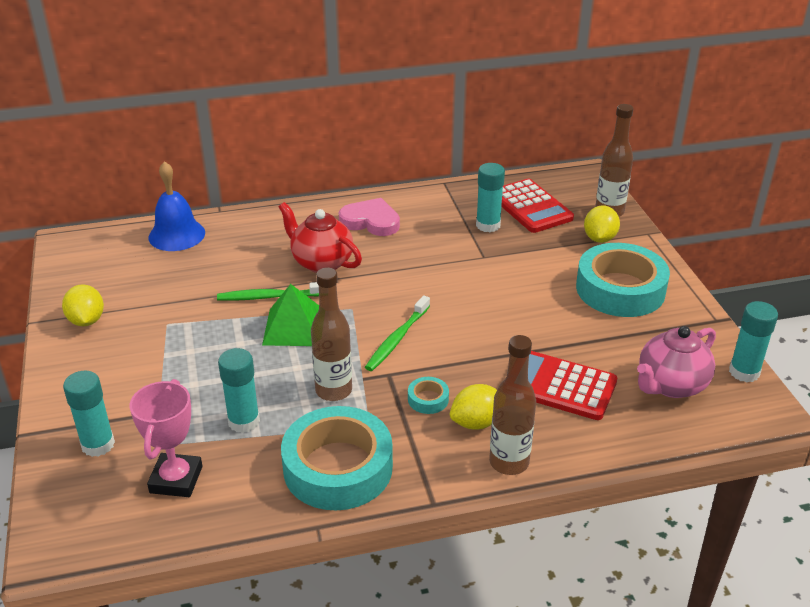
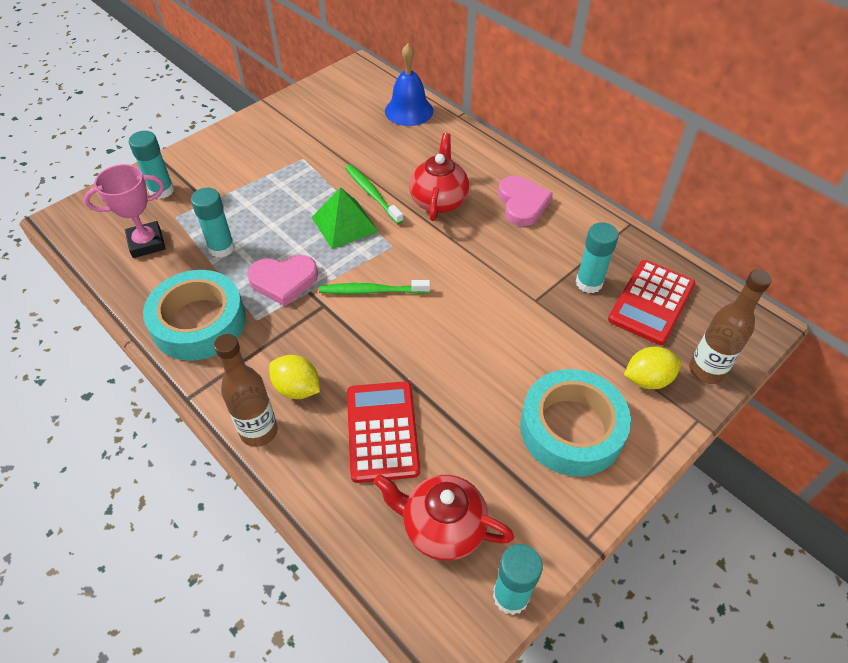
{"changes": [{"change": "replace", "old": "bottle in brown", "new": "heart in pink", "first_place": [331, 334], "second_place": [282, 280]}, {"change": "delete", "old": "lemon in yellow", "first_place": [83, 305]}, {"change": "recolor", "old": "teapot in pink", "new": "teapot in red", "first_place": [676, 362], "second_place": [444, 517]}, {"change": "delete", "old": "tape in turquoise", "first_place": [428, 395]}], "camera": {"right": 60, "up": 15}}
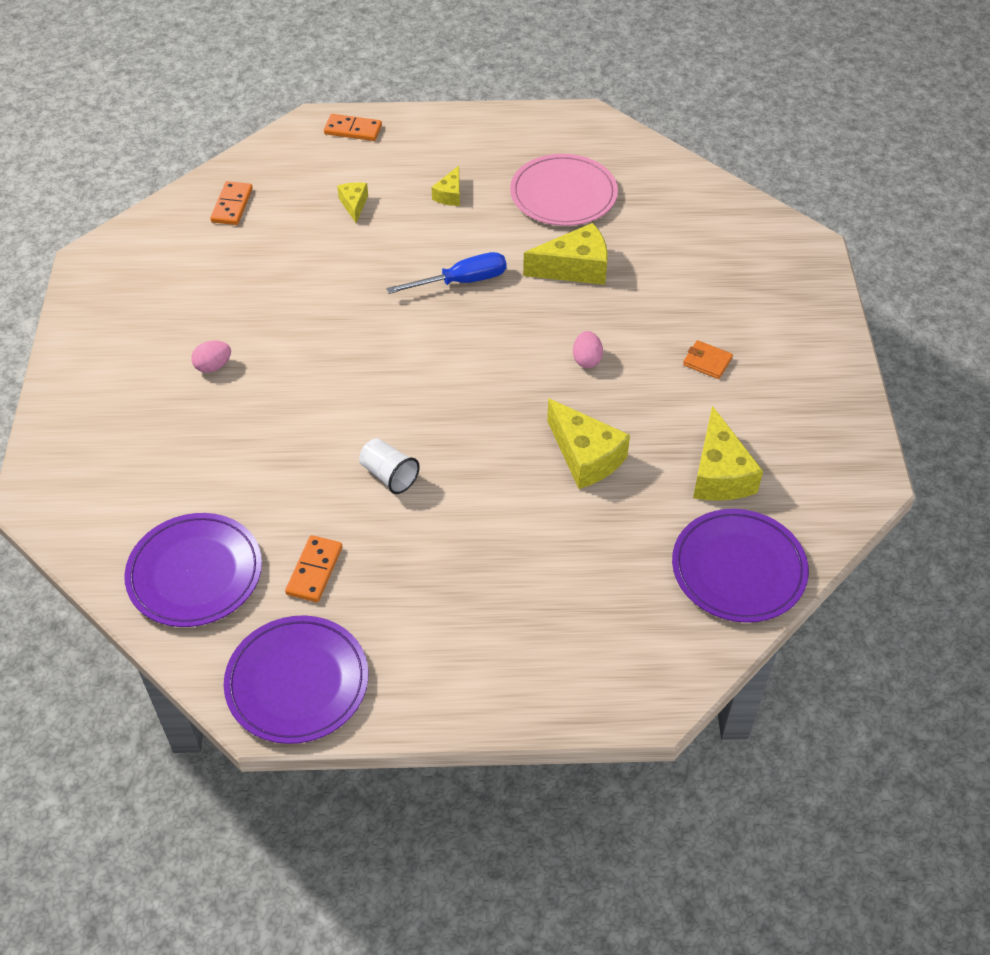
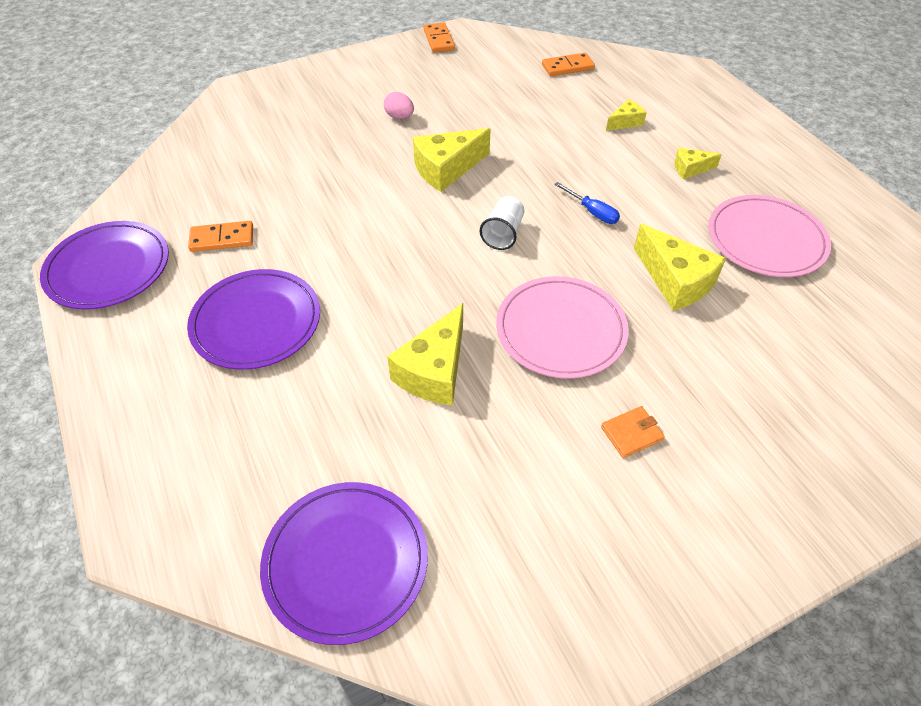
{"changes": [{"change": "move", "old": "domino in orange", "first_place": [353, 127], "second_place": [439, 38]}, {"change": "resize", "old": "screwdriver in blue", "first_place": [446, 273], "second_place": [587, 203], "factor": 0.64}, {"change": "replace", "old": "egg in pink", "new": "plate in pink", "first_place": [588, 349], "second_place": [562, 327]}, {"change": "rotate", "old": "wallet in orange", "first_place": [708, 359], "second_place": [633, 432], "degrees": 60}, {"change": "move", "old": "cheese in yellow", "first_place": [728, 453], "second_place": [452, 160]}, {"change": "move", "old": "cup in white", "first_place": [389, 466], "second_place": [502, 223]}, {"change": "move", "old": "plate in purple", "first_place": [193, 570], "second_place": [253, 319]}], "camera": {"right": 65, "up": 0}}
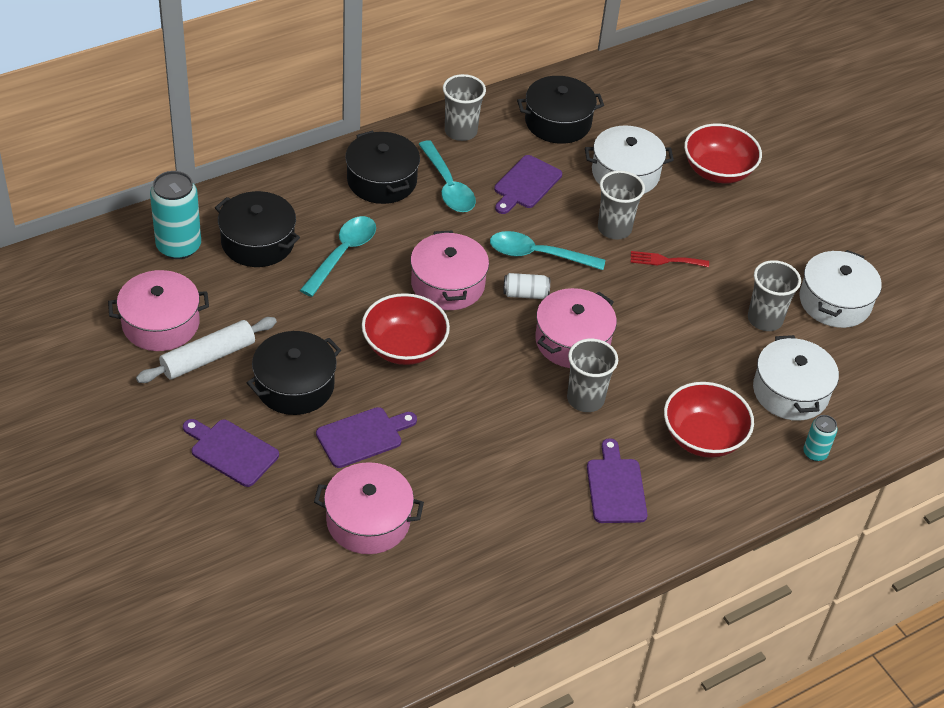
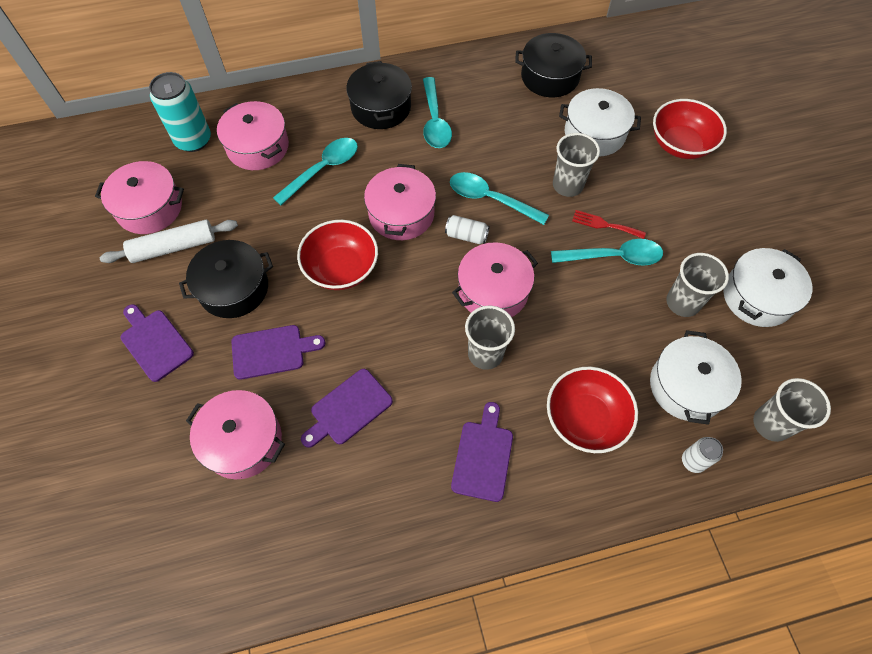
{"changes": [{"change": "move", "old": "cup in grey", "first_place": [464, 107], "second_place": [792, 410]}, {"change": "move", "old": "cutting board in purple", "first_place": [528, 184], "second_place": [347, 408]}, {"change": "recolor", "old": "pot in black", "new": "pot in pink", "first_place": [257, 229], "second_place": [253, 135]}, {"change": "recolor", "old": "can in turquoise", "new": "can in white", "first_place": [820, 438], "second_place": [702, 455]}, {"change": "insert", "new": "spoon in turquoise", "second_place": [607, 252]}], "camera": {"right": 20, "up": 15}}
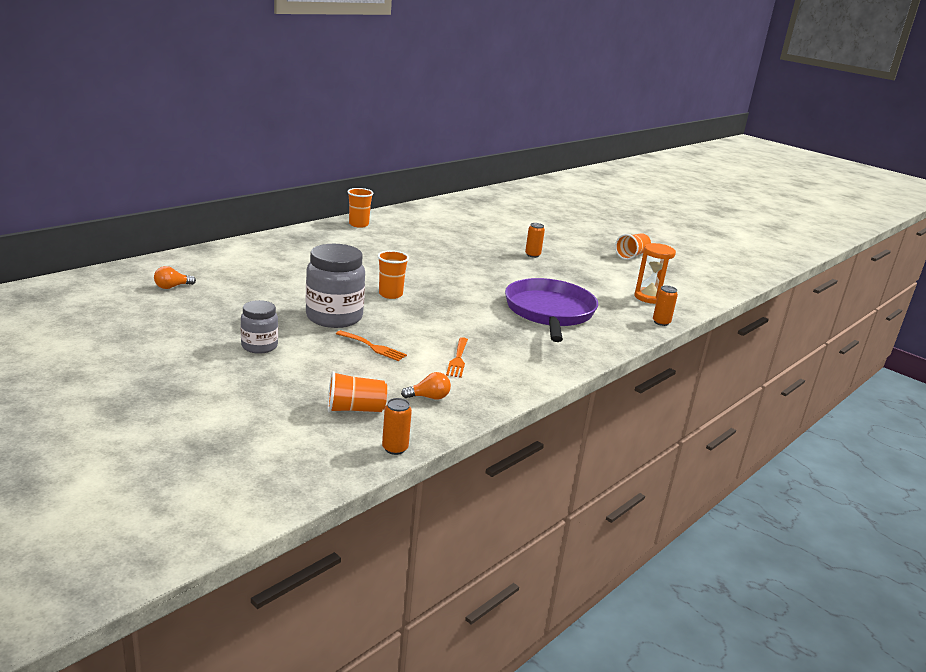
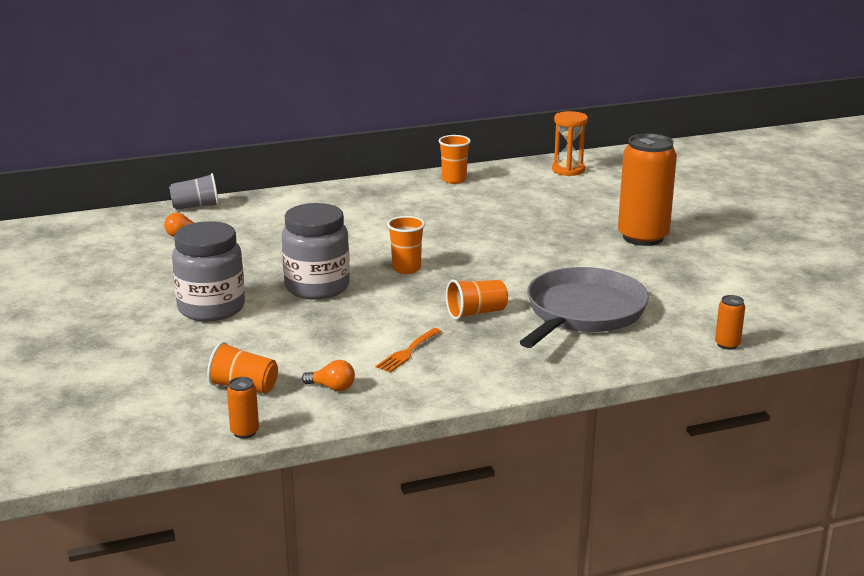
{"changes": [{"change": "resize", "old": "can in orange", "first_place": [535, 240], "second_place": [647, 190], "factor": 2.4}, {"change": "move", "old": "cup in orange", "first_place": [633, 246], "second_place": [477, 299]}, {"change": "move", "old": "hourglass in orange", "first_place": [655, 273], "second_place": [570, 143]}, {"change": "recolor", "old": "pan in purple", "new": "pan in grey", "first_place": [551, 310], "second_place": [584, 307]}, {"change": "resize", "old": "jar in grey", "first_place": [259, 327], "second_place": [208, 271], "factor": 1.73}, {"change": "delete", "old": "fork in orange", "first_place": [371, 345]}, {"change": "insert", "new": "cup in grey", "second_place": [194, 191]}], "camera": {"right": 30, "up": 0}}
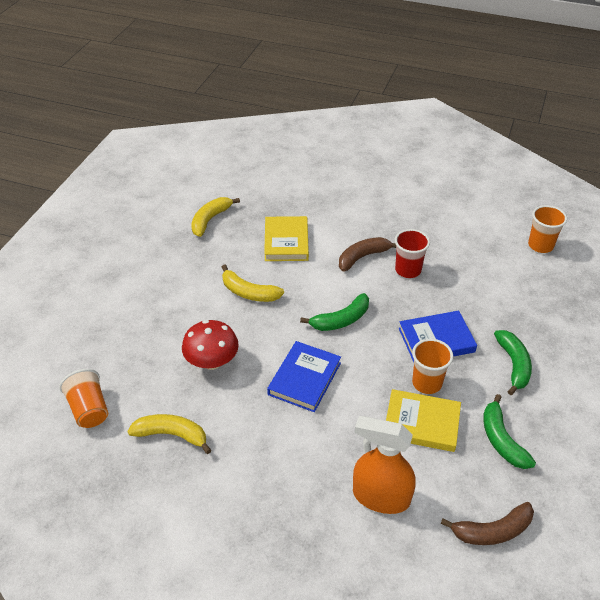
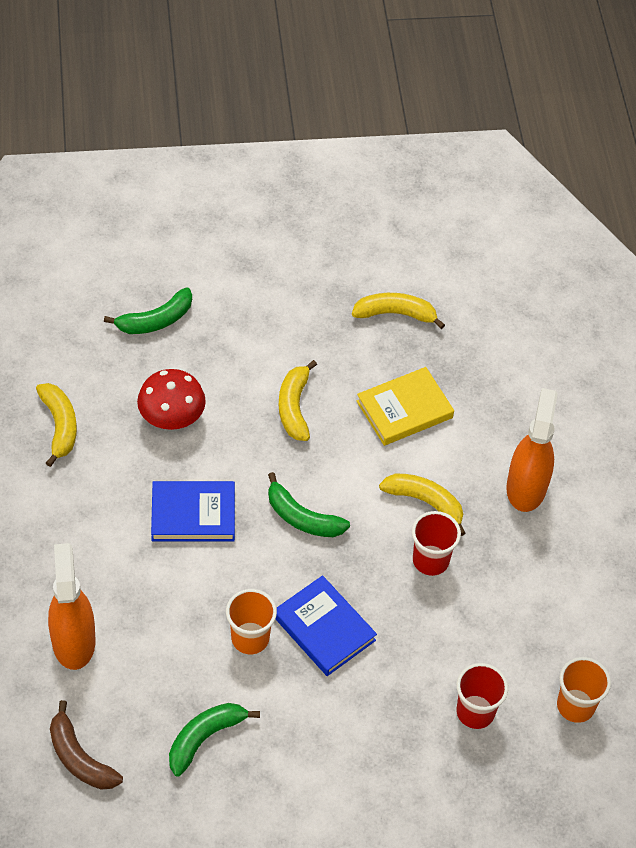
{"changes": [{"change": "recolor", "old": "banana in brown", "new": "banana in yellow", "first_place": [367, 254], "second_place": [422, 505]}, {"change": "move", "old": "banana in green", "first_place": [513, 362], "second_place": [148, 310]}, {"change": "delete", "old": "cup in orange", "first_place": [83, 398]}, {"change": "delete", "old": "book in yellow", "first_place": [423, 420]}, {"change": "insert", "new": "spray bottle in orange", "second_place": [532, 450]}, {"change": "insert", "new": "cup in red", "second_place": [482, 696]}], "camera": {"right": 60, "up": 10}}
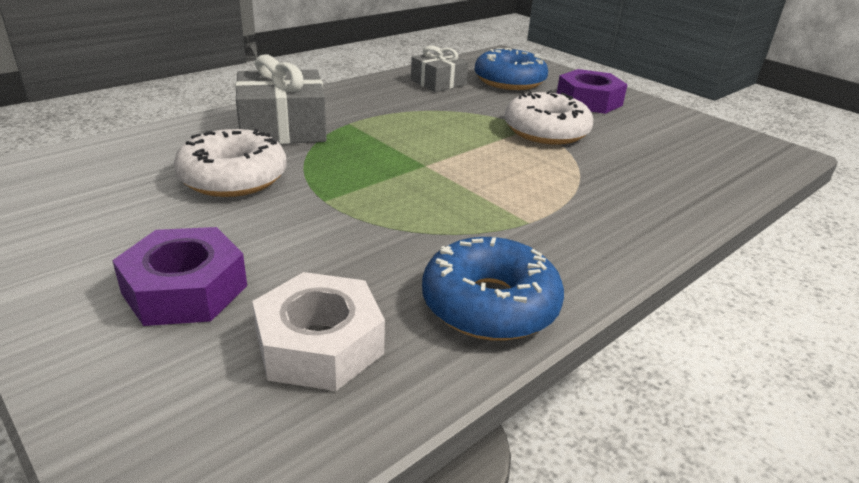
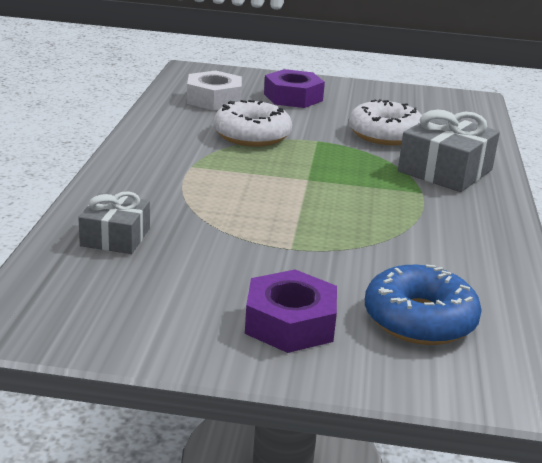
{"changes": [{"change": "move", "old": "gift in grey", "first_place": [440, 68], "second_place": [114, 222]}, {"change": "move", "old": "donut in white", "first_place": [549, 117], "second_place": [252, 123]}, {"change": "delete", "old": "donut in blue", "first_place": [493, 289]}], "camera": {"right": 140, "up": -5}}
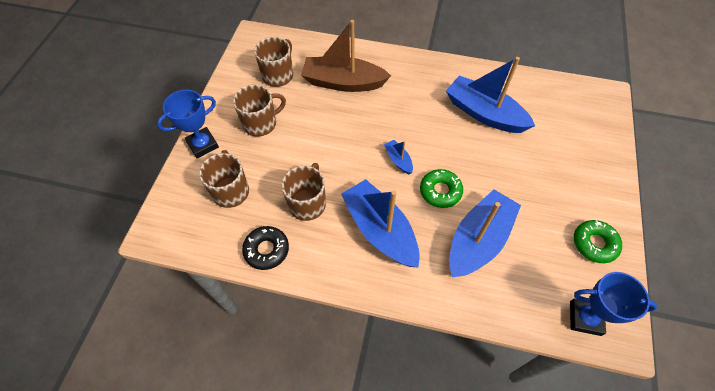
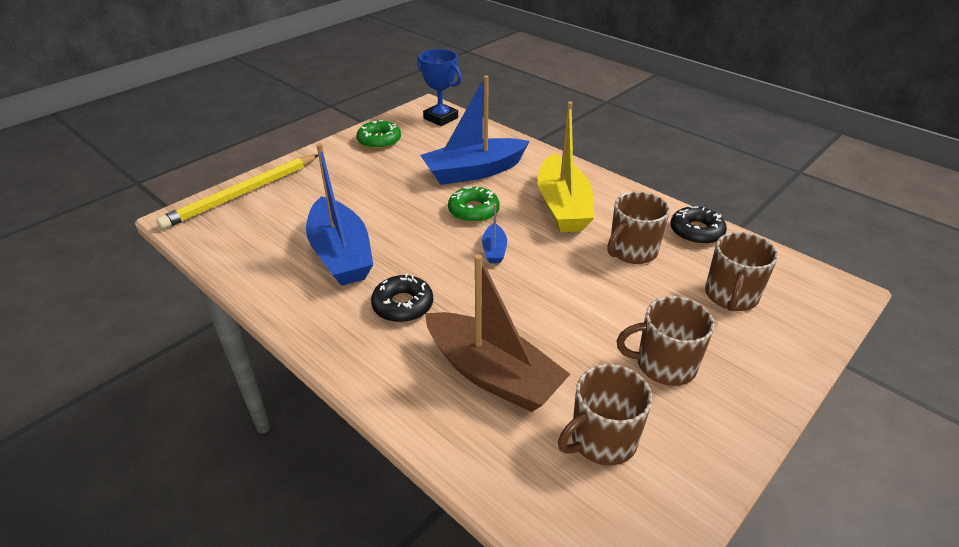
{"changes": [{"change": "delete", "old": "trophy in blue", "first_place": [188, 124]}, {"change": "recolor", "old": "boat in blue", "new": "boat in yellow", "first_place": [380, 223], "second_place": [566, 166]}, {"change": "insert", "new": "pencil in yellow", "second_place": [237, 192]}, {"change": "insert", "new": "donut in black", "second_place": [402, 298]}], "camera": {"right": -150, "up": -20}}
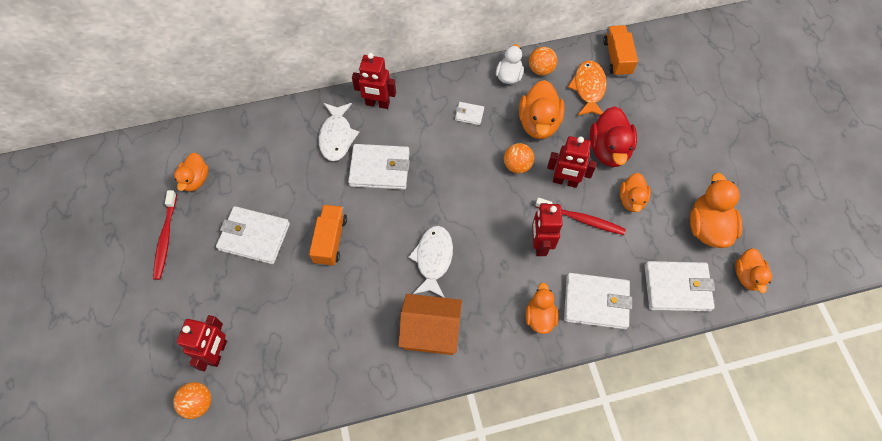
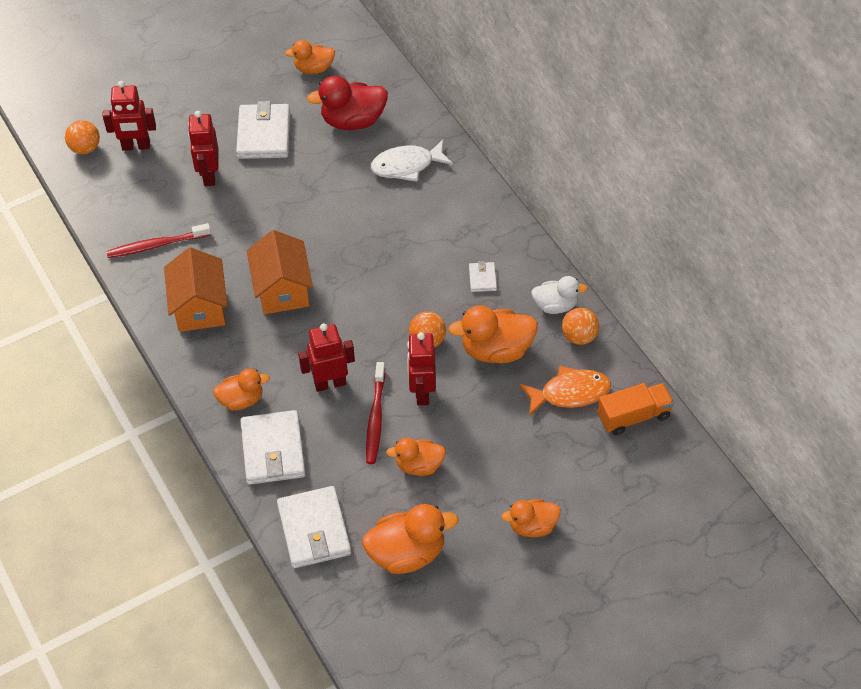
{"changes": [{"change": "move", "old": "robot in red", "first_place": [374, 81], "second_place": [203, 148]}, {"change": "move", "old": "duck in red", "first_place": [613, 136], "second_place": [347, 103]}, {"change": "delete", "old": "wallet in white", "first_place": [379, 167]}, {"change": "move", "old": "toothbrush in red", "first_place": [165, 235], "second_place": [158, 240]}, {"change": "delete", "old": "truck in orange", "first_place": [328, 235]}, {"change": "replace", "old": "fish in white", "new": "house in orange", "first_place": [430, 262], "second_place": [280, 272]}, {"change": "move", "old": "duck in orange", "first_place": [753, 270], "second_place": [531, 518]}], "camera": {"right": 75, "up": -10}}
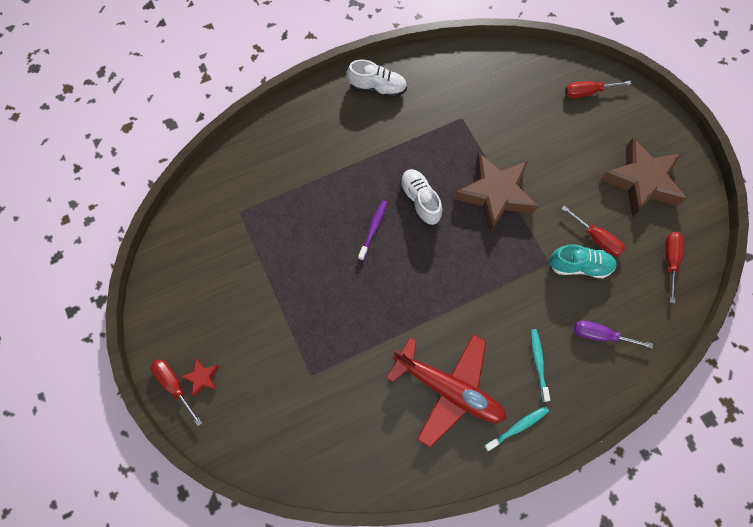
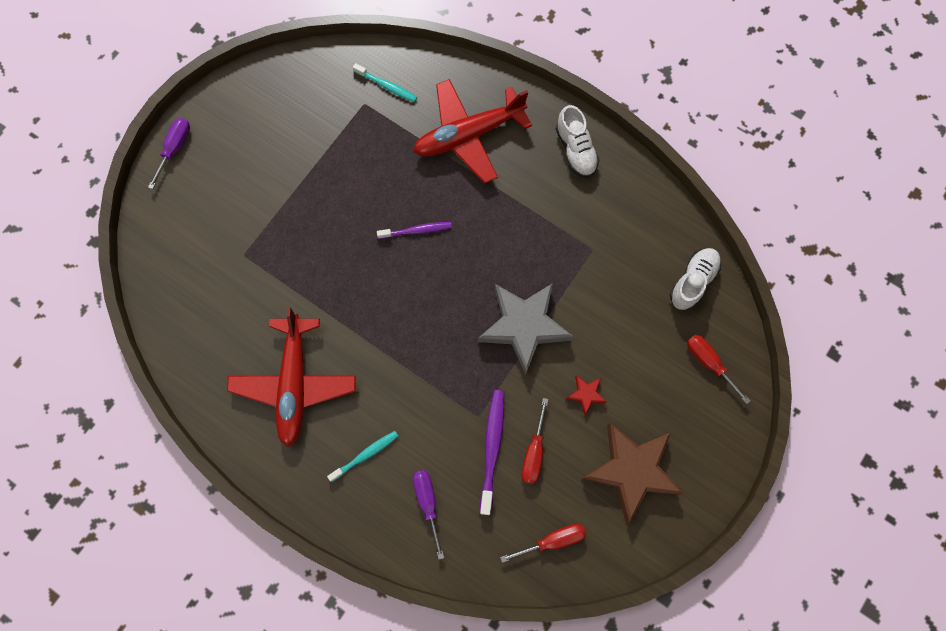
{"changes": [{"change": "recolor", "old": "star in brown", "new": "star in grey", "first_place": [496, 192], "second_place": [526, 328]}, {"change": "move", "old": "shoe in white", "first_place": [421, 197], "second_place": [695, 279]}, {"change": "replace", "old": "shoe in turquoise", "new": "toothbrush in purple", "first_place": [583, 261], "second_place": [492, 452]}, {"change": "move", "old": "star in red", "first_place": [200, 377], "second_place": [586, 395]}, {"change": "recolor", "old": "screwdriver in red", "new": "screwdriver in purple", "first_place": [176, 392], "second_place": [169, 153]}, {"change": "move", "old": "toothbrush in turquoise", "first_place": [516, 428], "second_place": [385, 82]}, {"change": "insert", "new": "plane in red", "second_place": [472, 131]}], "camera": {"right": 60, "up": 5}}
